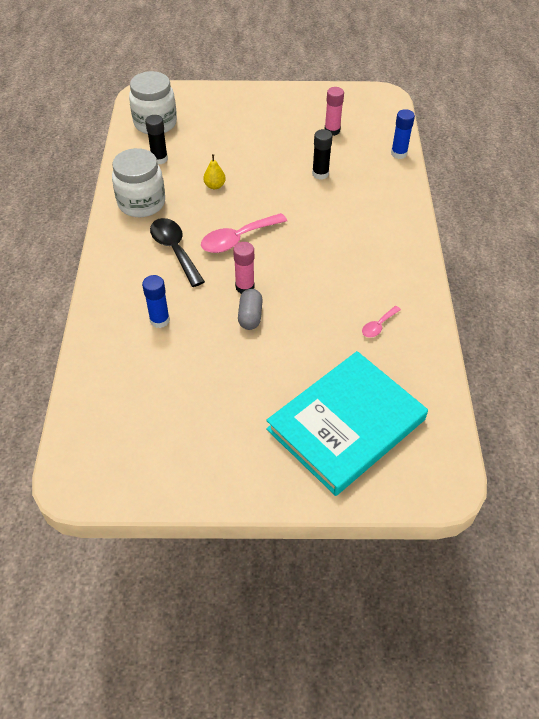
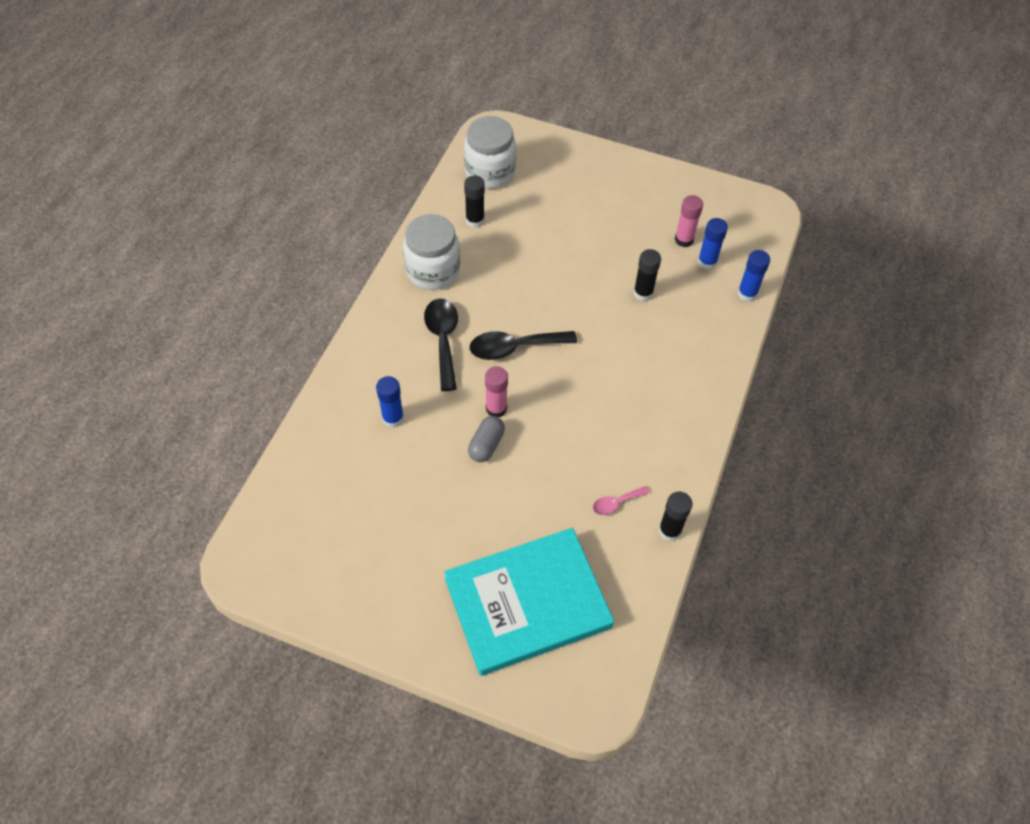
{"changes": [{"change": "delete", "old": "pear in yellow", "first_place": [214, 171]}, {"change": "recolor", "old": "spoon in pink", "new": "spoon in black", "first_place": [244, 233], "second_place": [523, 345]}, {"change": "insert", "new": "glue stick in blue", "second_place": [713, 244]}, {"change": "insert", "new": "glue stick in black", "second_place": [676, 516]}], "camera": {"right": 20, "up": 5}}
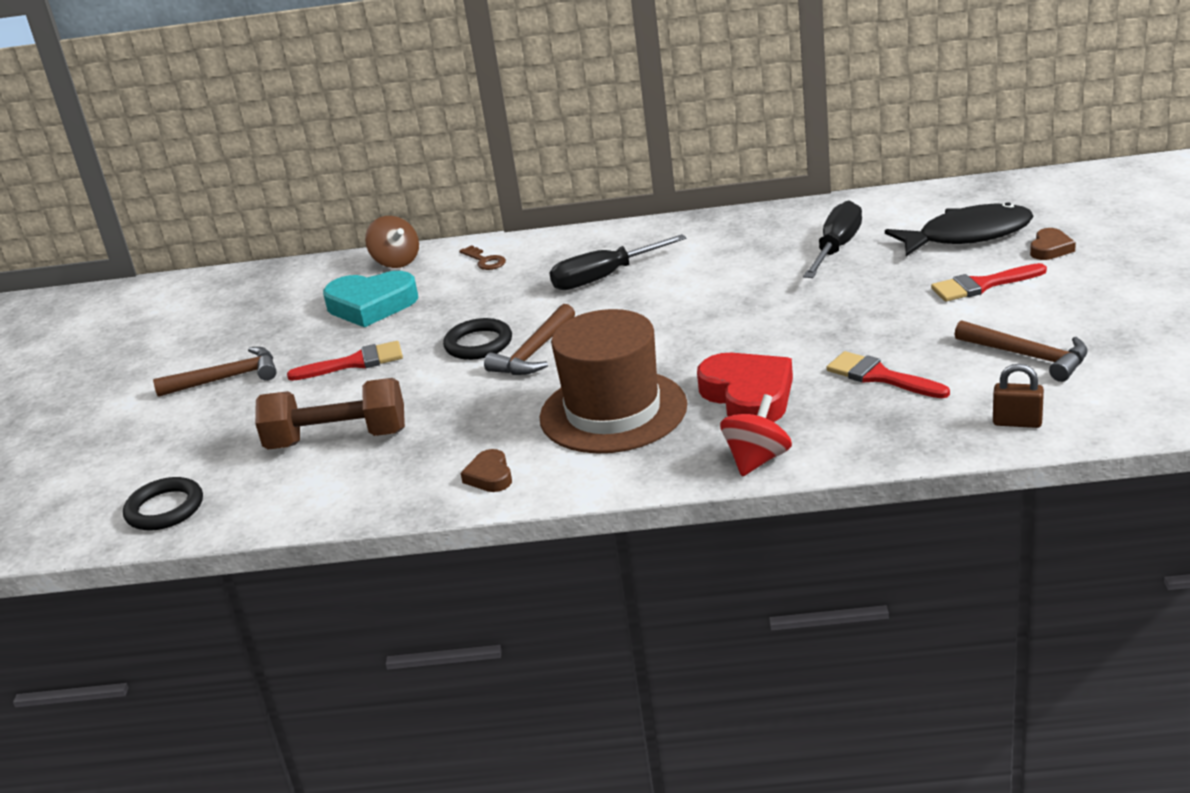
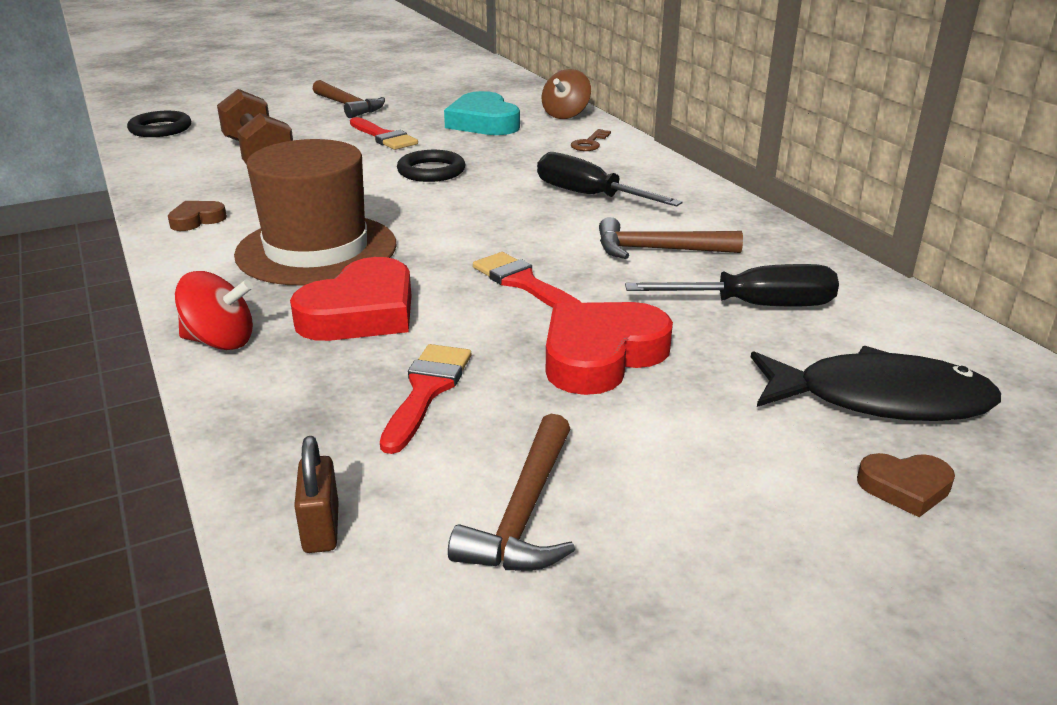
{"changes": [{"change": "rotate", "old": "fish in black", "first_place": [959, 229], "second_place": [876, 383], "degrees": -45}, {"change": "move", "old": "brush in red", "first_place": [989, 282], "second_place": [527, 280]}, {"change": "move", "old": "hammer in brown", "first_place": [529, 339], "second_place": [671, 238]}, {"change": "insert", "new": "heart in red", "second_place": [609, 348]}], "camera": {"right": 60, "up": 0}}
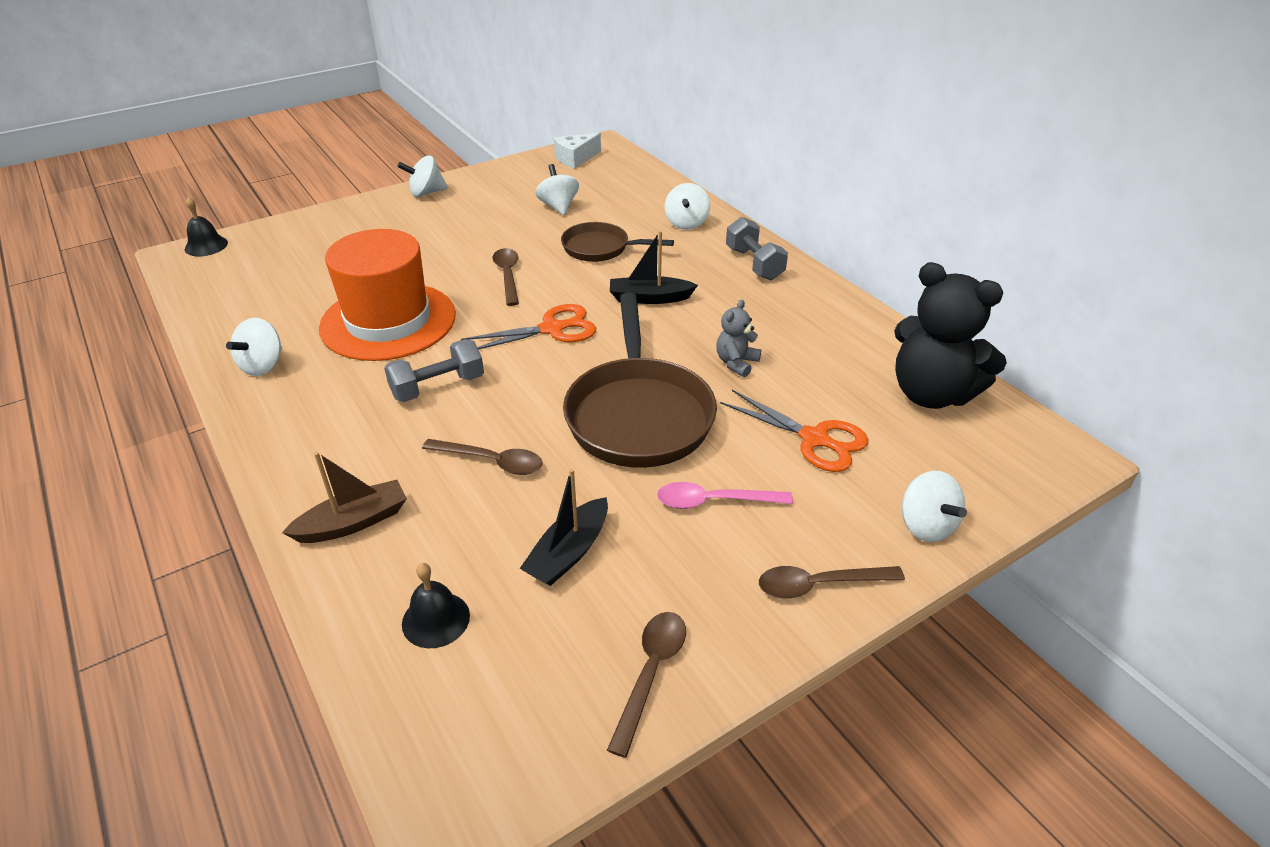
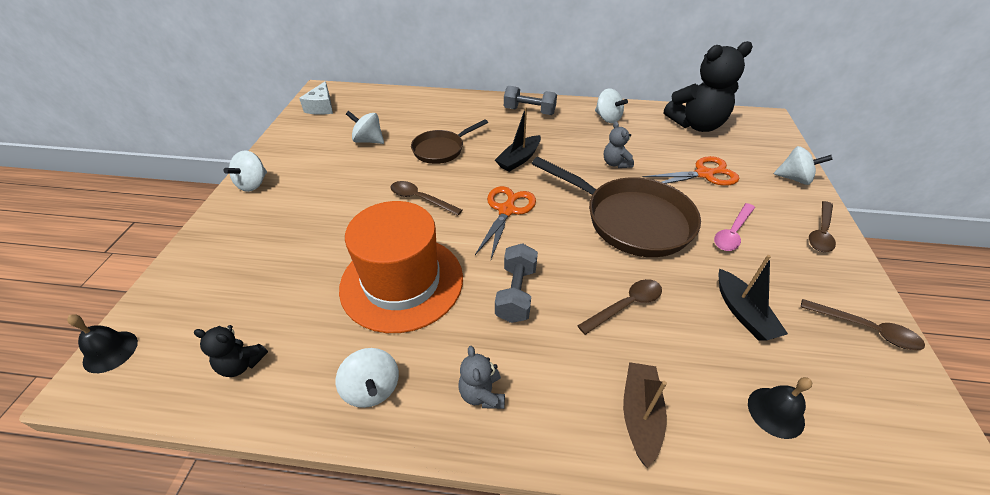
{"changes": [{"change": "move", "old": "spinning top in white", "first_place": [687, 206], "second_place": [611, 105]}, {"change": "rotate", "old": "spoon in brown", "first_place": [646, 685], "second_place": [863, 325], "degrees": 150}, {"change": "insert", "new": "teddy bear in black", "second_place": [231, 351]}, {"change": "insert", "new": "teddy bear in grey", "second_place": [482, 377]}], "camera": {"right": -50, "up": 5}}
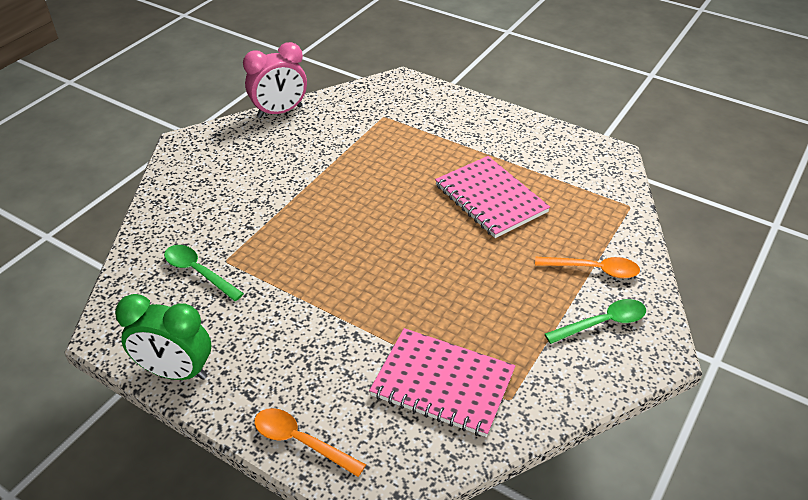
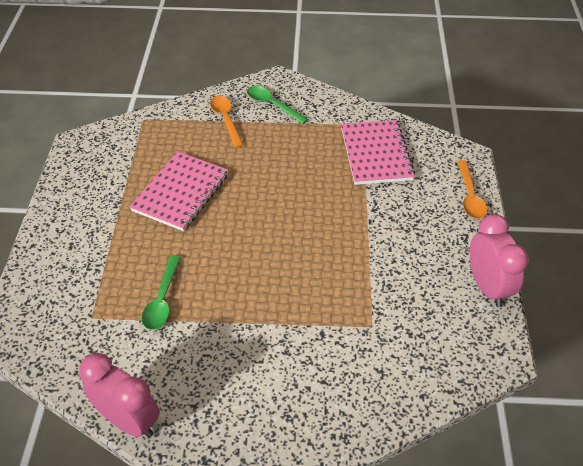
{"changes": [{"change": "move", "old": "spoon in green", "first_place": [204, 273], "second_place": [161, 292]}, {"change": "recolor", "old": "clock in green", "new": "clock in pink", "first_place": [163, 337], "second_place": [499, 260]}], "camera": {"right": -120, "up": 5}}
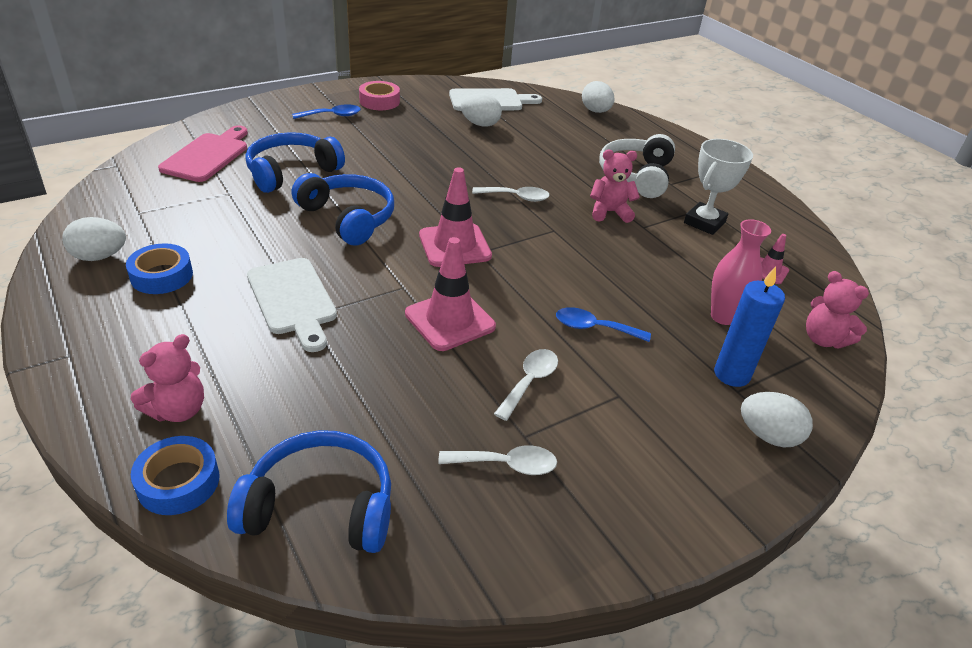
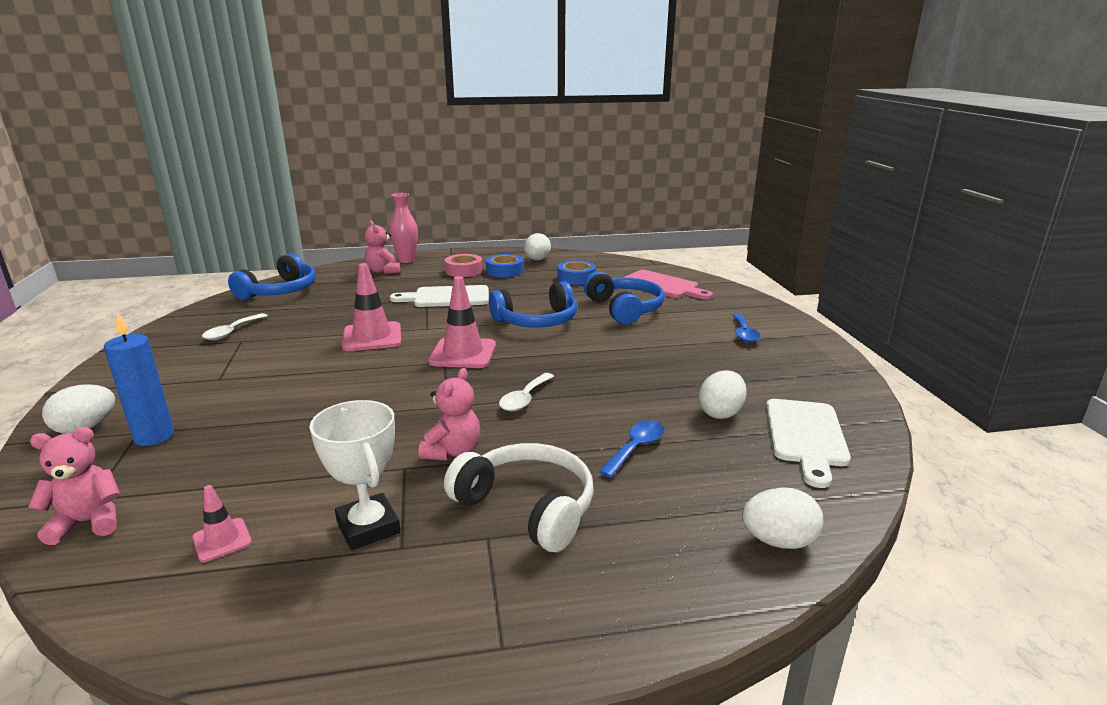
{"changes": [{"change": "move", "old": "tape in pink", "first_place": [379, 95], "second_place": [464, 265]}, {"change": "move", "old": "vase in pink", "first_place": [741, 272], "second_place": [404, 228]}, {"change": "move", "old": "spoon in blue", "first_place": [603, 324], "second_place": [632, 449]}, {"change": "delete", "old": "spoon in white", "first_place": [526, 385]}, {"change": "move", "old": "tape in blue", "first_place": [175, 475], "second_place": [576, 272]}], "camera": {"right": 115, "up": -15}}
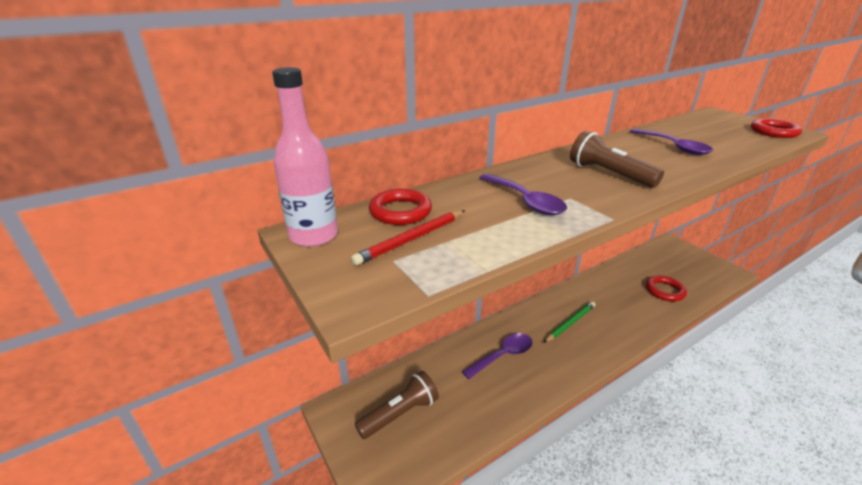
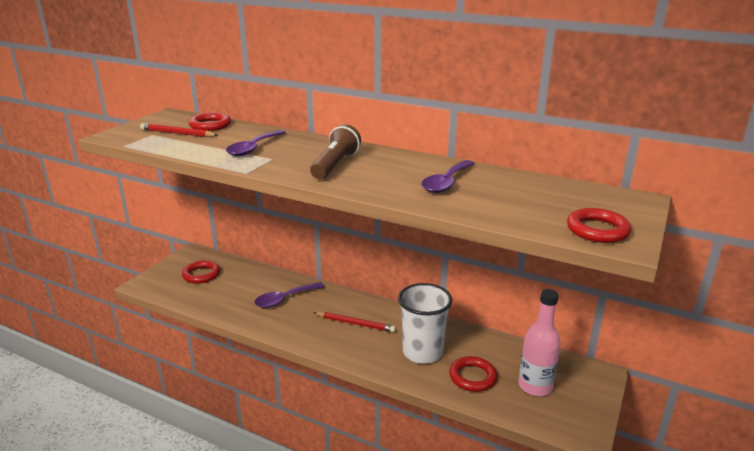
{"changes": [{"change": "move", "old": "bottle in pink", "first_place": [305, 157], "second_place": [539, 342]}, {"change": "recolor", "old": "pencil in green", "new": "pencil in red", "first_place": [569, 322], "second_place": [354, 322]}, {"change": "rotate", "old": "spoon in purple", "first_place": [497, 356], "second_place": [289, 295], "degrees": 120}, {"change": "replace", "old": "flashlight in brown", "new": "ring in red", "first_place": [397, 405], "second_place": [201, 272]}, {"change": "insert", "new": "cup in white", "second_place": [425, 323]}], "camera": {"right": 60, "up": -5}}
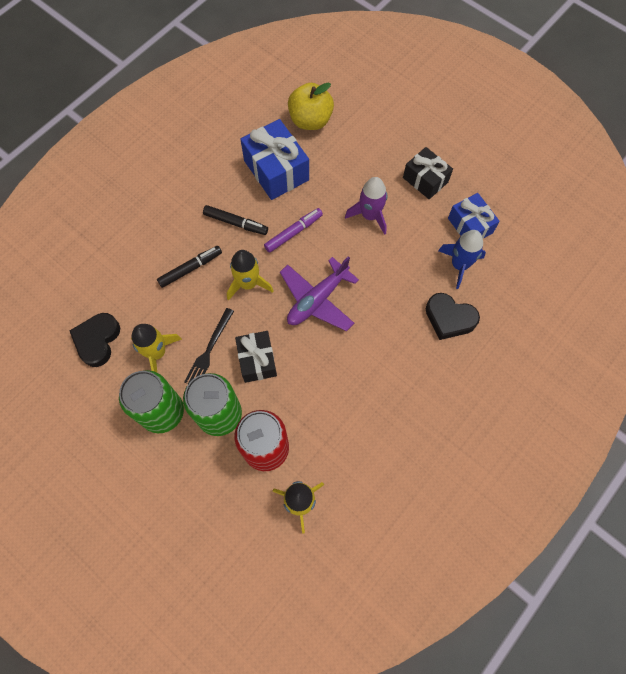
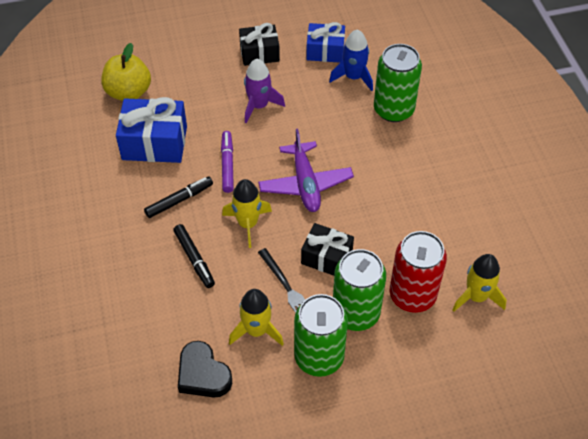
{"changes": [{"change": "rotate", "old": "marker in black", "first_place": [189, 267], "second_place": [194, 256], "degrees": 150}, {"change": "replace", "old": "heart in black", "new": "can in green", "first_place": [453, 316], "second_place": [398, 83]}], "camera": {"right": -55, "up": -15}}
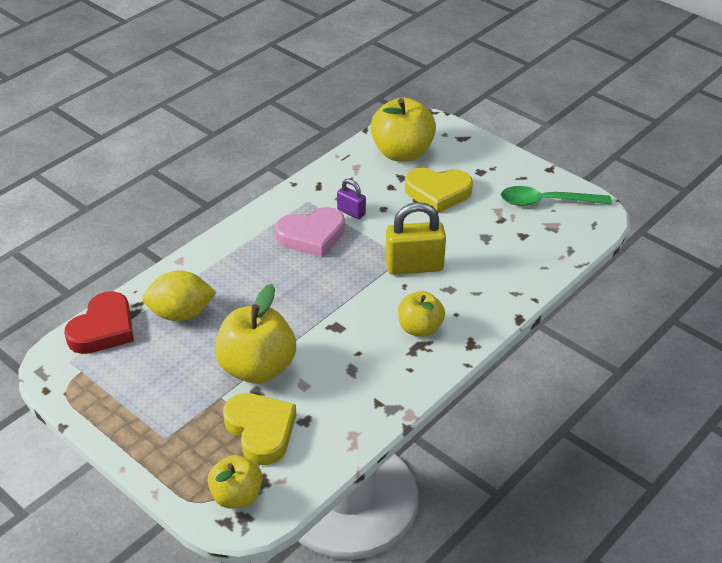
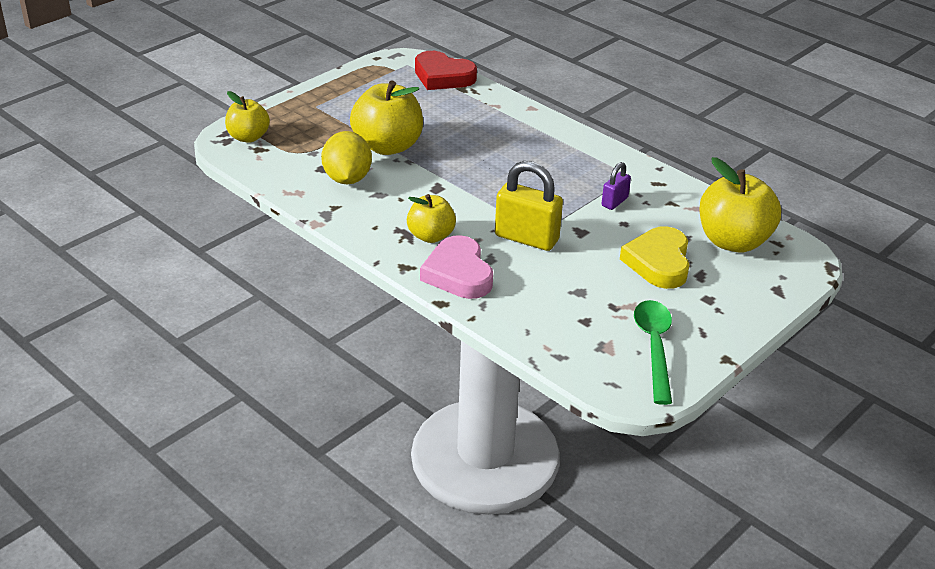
{"changes": [{"change": "rotate", "old": "padlock in yellow", "first_place": [416, 238], "second_place": [529, 206], "degrees": -60}, {"change": "move", "old": "heart in pink", "first_place": [310, 232], "second_place": [456, 267]}, {"change": "move", "old": "lemon in yellow", "first_place": [179, 295], "second_place": [346, 157]}, {"change": "delete", "old": "heart in yellow", "first_place": [259, 429]}], "camera": {"right": 90, "up": -5}}
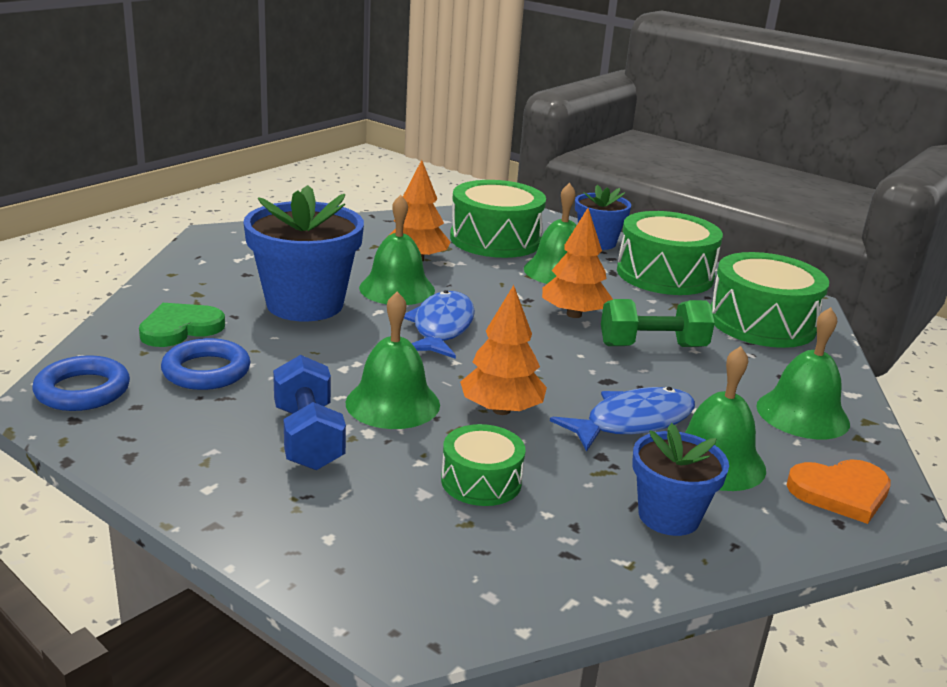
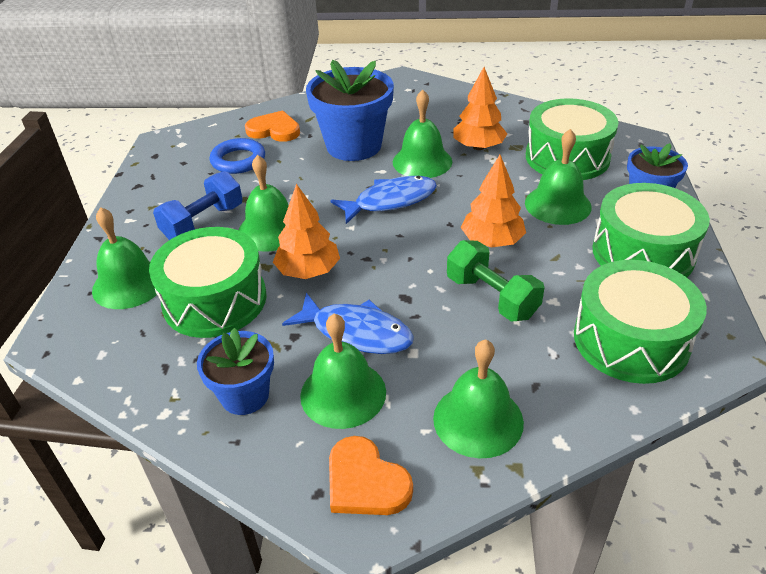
{"changes": [{"change": "recolor", "old": "heart in green", "new": "heart in orange", "first_place": [182, 325], "second_place": [272, 126]}, {"change": "delete", "old": "ring in blue", "first_place": [81, 383]}, {"change": "resize", "old": "drum in green", "first_place": [483, 465], "second_place": [208, 282], "factor": 1.81}, {"change": "insert", "new": "bell in green", "second_place": [124, 258]}], "camera": {"right": 60, "up": 15}}
